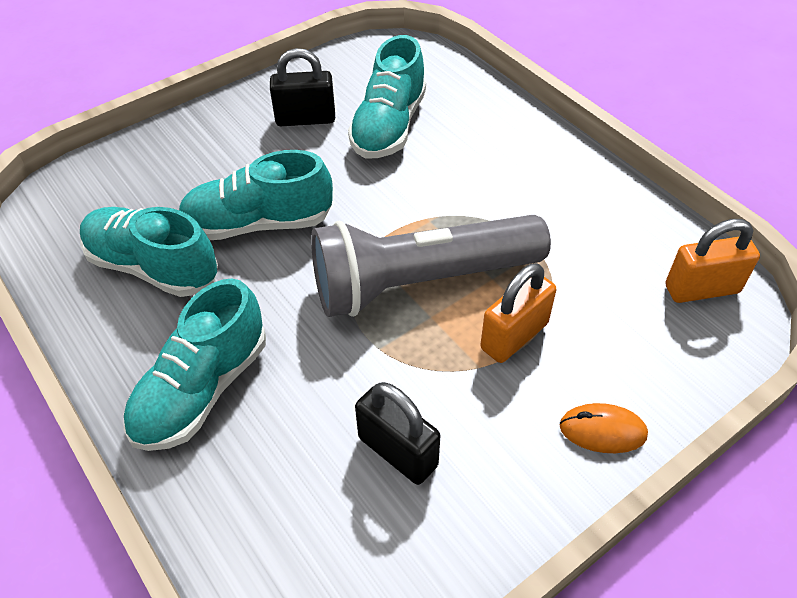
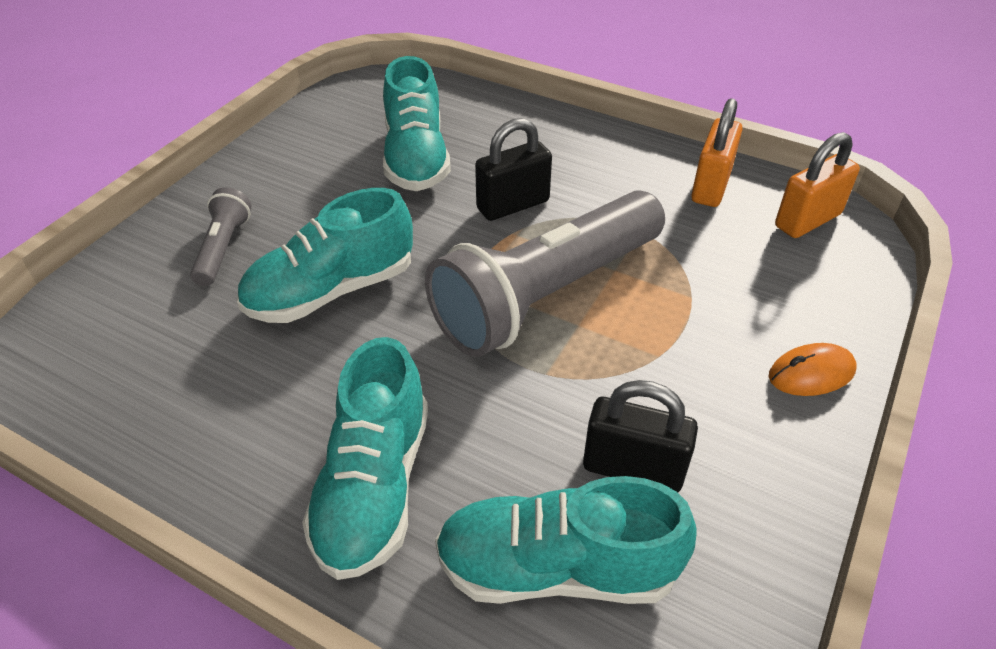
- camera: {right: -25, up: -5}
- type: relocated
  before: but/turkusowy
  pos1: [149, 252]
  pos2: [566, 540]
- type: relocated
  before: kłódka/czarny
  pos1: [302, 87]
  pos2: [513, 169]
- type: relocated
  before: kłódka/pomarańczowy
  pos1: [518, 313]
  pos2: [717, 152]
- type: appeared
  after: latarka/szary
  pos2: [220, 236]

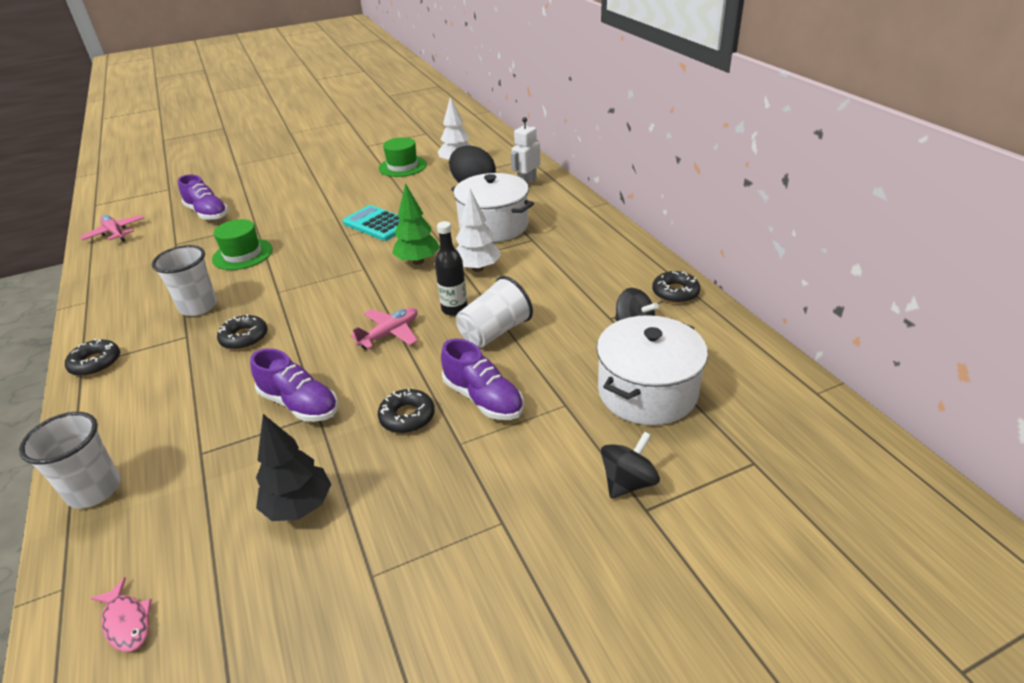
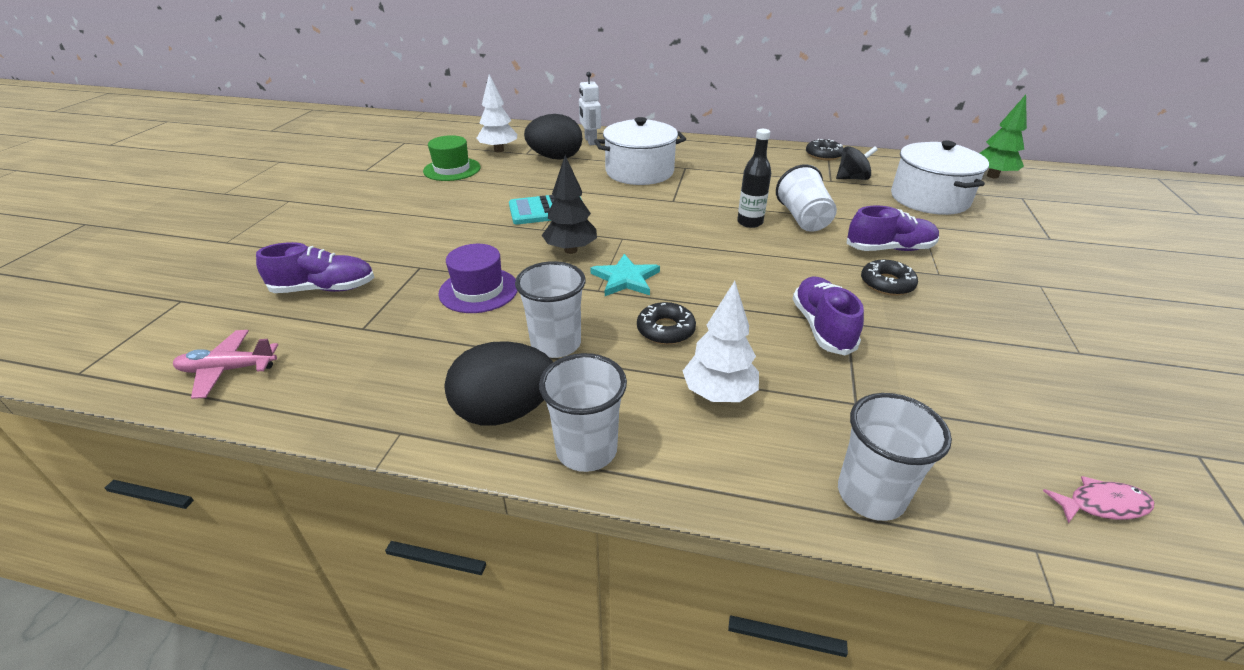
- camera: {right: -55, up: 0}
- type: exchanged
  before: donut/czarny
  after: szklanka/biały
  pos1: [92, 357]
  pos2: [583, 412]
- type: colour
  before: kapelusz/zielony
  after: kapelusz/fioletowy
  pos1: [242, 244]
  pos2: [477, 278]
- type: spun
  before: but/fioletowy
  pos1: [294, 385]
  pos2: [828, 316]
  turn: -75
- type: relocated
  before: drzewko/czarny
  pos1: [293, 467]
  pos2: [569, 204]
- type: missing
  before: samolot/różowy
  pos1: [384, 328]
- type: relocated
  before: drzewko/zielony
  pos1: [416, 224]
  pos2: [1003, 136]
- type: relocated
  before: drzewko/biały
  pos1: [478, 230]
  pos2: [721, 341]
- type: missing
  before: bączek/czarny
  pos1: [630, 465]
- type: appeared
  after: jajko/czarny
  pos2: [498, 383]
- type: appeared
  after: gwiazda/turkusowy
  pos2: [625, 275]

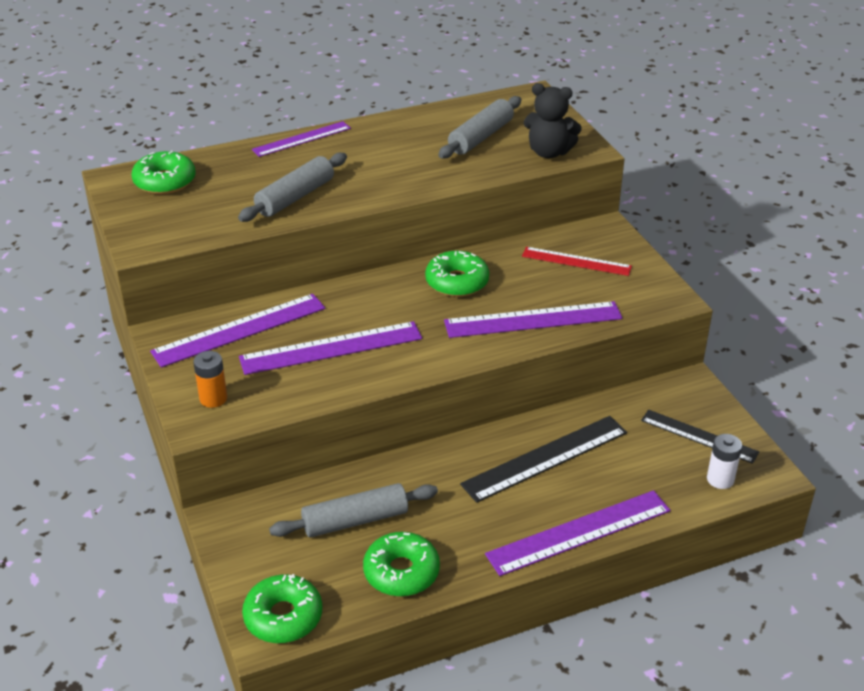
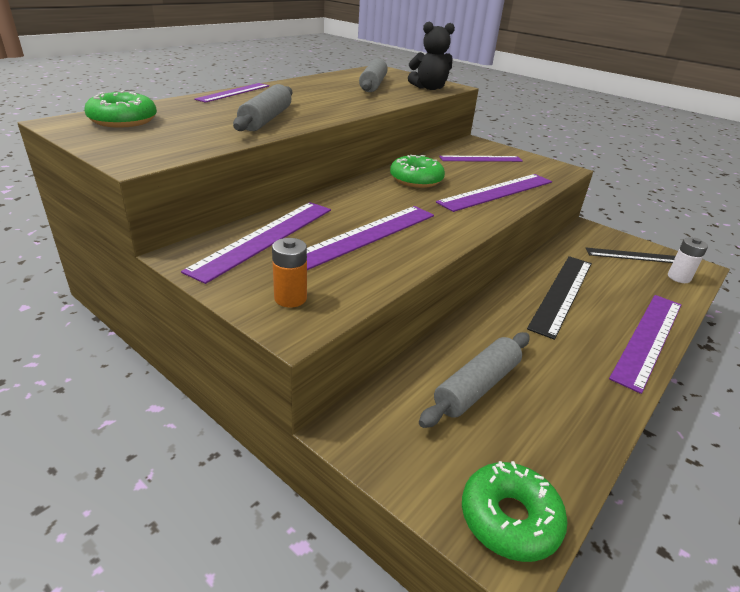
- camera: {right: -30, up: -5}
- type: missing
  before: donut/zielony
  pos1: [401, 564]
- type: colour
  before: linijka/czerwony
  after: linijka/fioletowy
  pos1: [577, 261]
  pos2: [481, 158]

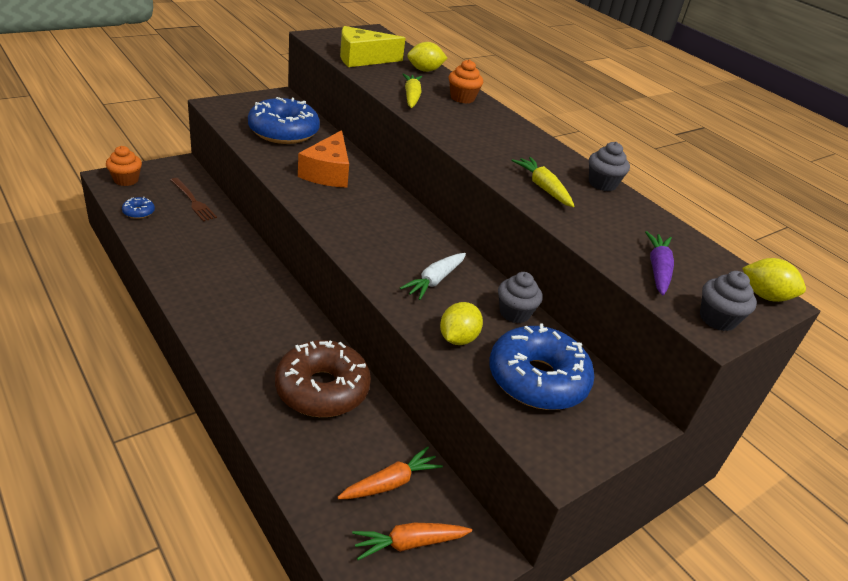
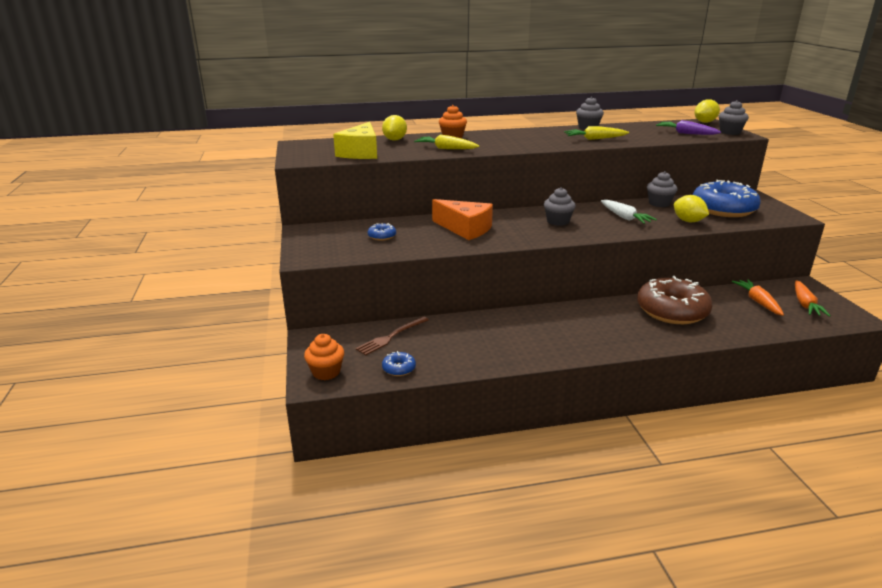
- camera: {right: -60, up: -10}
- type: spun
  before: widelec/brązowy
  pos1: [194, 199]
  pos2: [392, 336]
  turn: 150
- type: size
  before: donut/niebieski
  pos1: [284, 120]
  pos2: [382, 232]
  scale: 0.41
- type: appeared
  after: muffinka/szary
  pos2: [560, 206]

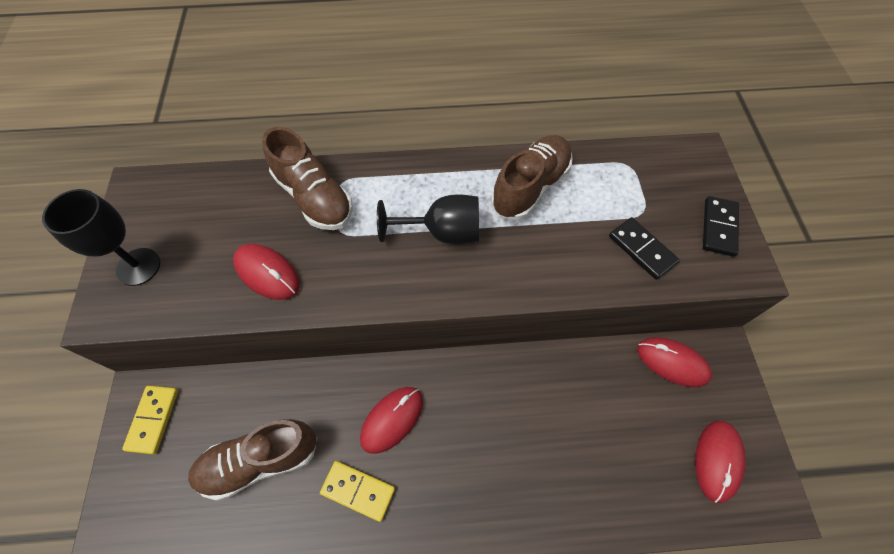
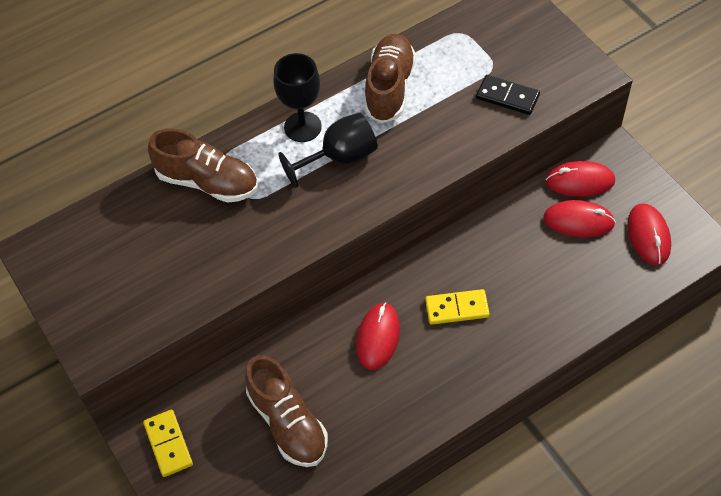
- camera: {right: -25, up: -5}
- type: relocated
  before: kielich/czarny
  pos1: [101, 237]
  pos2: [297, 97]
- type: spun
  before: but/brązowy
  pos1: [252, 460]
  pos2: [286, 411]
  turn: -75
- type: relocated
  before: myszka/czerwony
  pos1: [266, 272]
  pos2: [579, 218]
- type: relocated
  before: kostka domina/żółty
  pos1: [357, 491]
  pos2: [457, 307]
- type: missing
  before: kostka domina/czarny
  pos1: [721, 226]

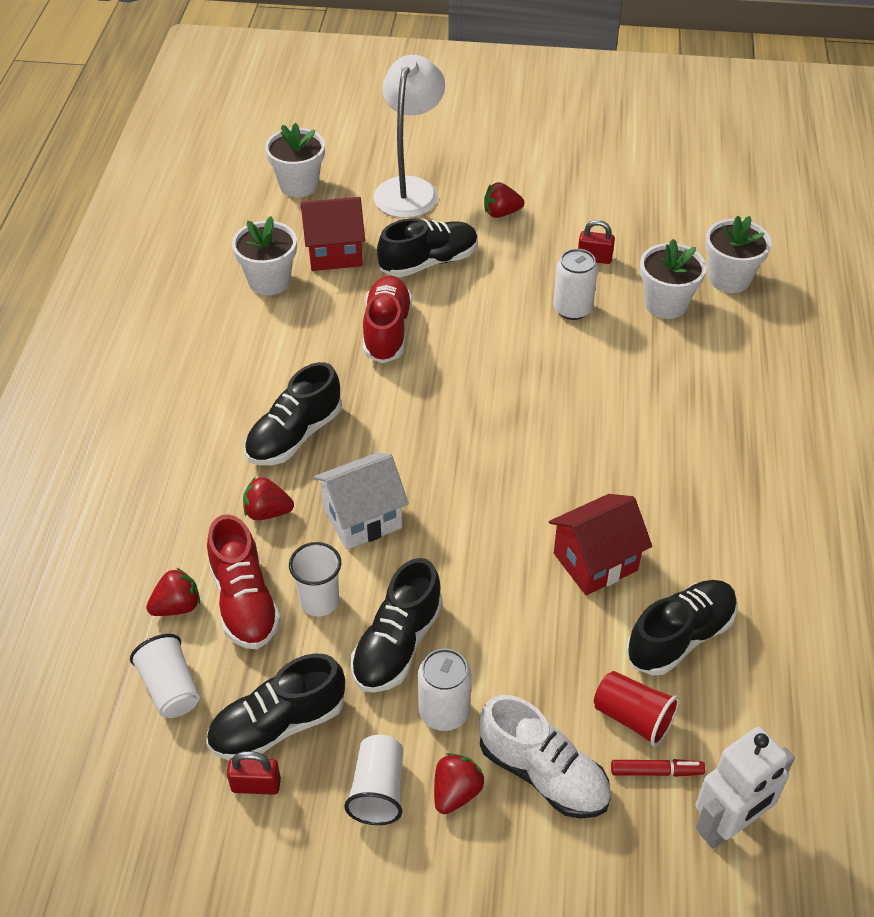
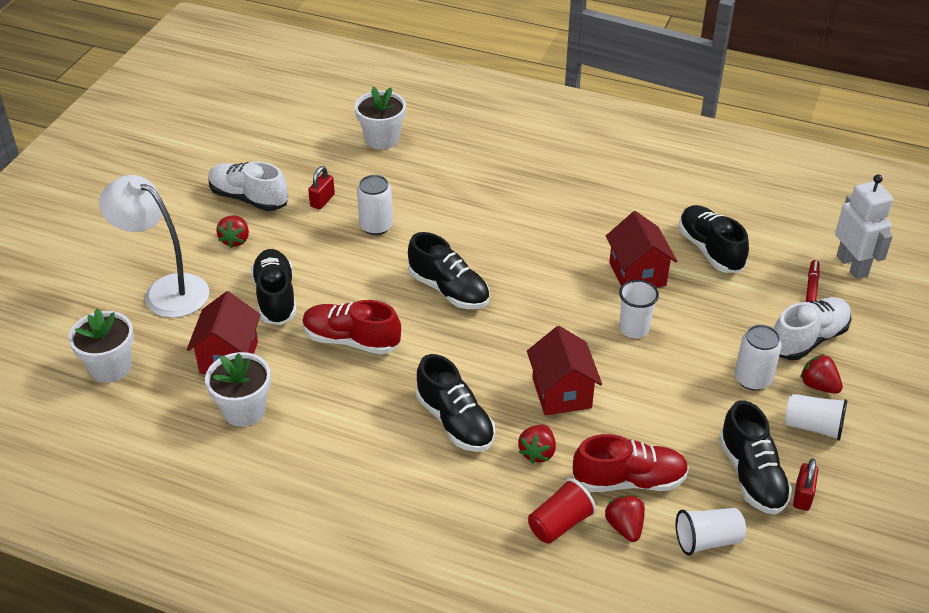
- camera: {right: -75, up: -5}
- type: relocated
  before: szklanka/biały
  pos1: [315, 579]
  pos2: [639, 309]
- type: colour
  before: domek/biały
  after: domek/czerwony
  pos1: [361, 501]
  pos2: [564, 370]
- type: relocated
  before: but/czarny
  pos1: [397, 625]
  pos2: [448, 270]
- type: relocated
  before: szklanka/czerwony
  pos1: [636, 708]
  pos2: [562, 511]
- type: missing
  before: doniczka/biały
  pos1: [673, 279]
- type: appeared
  after: but/biały
  pos2: [248, 186]

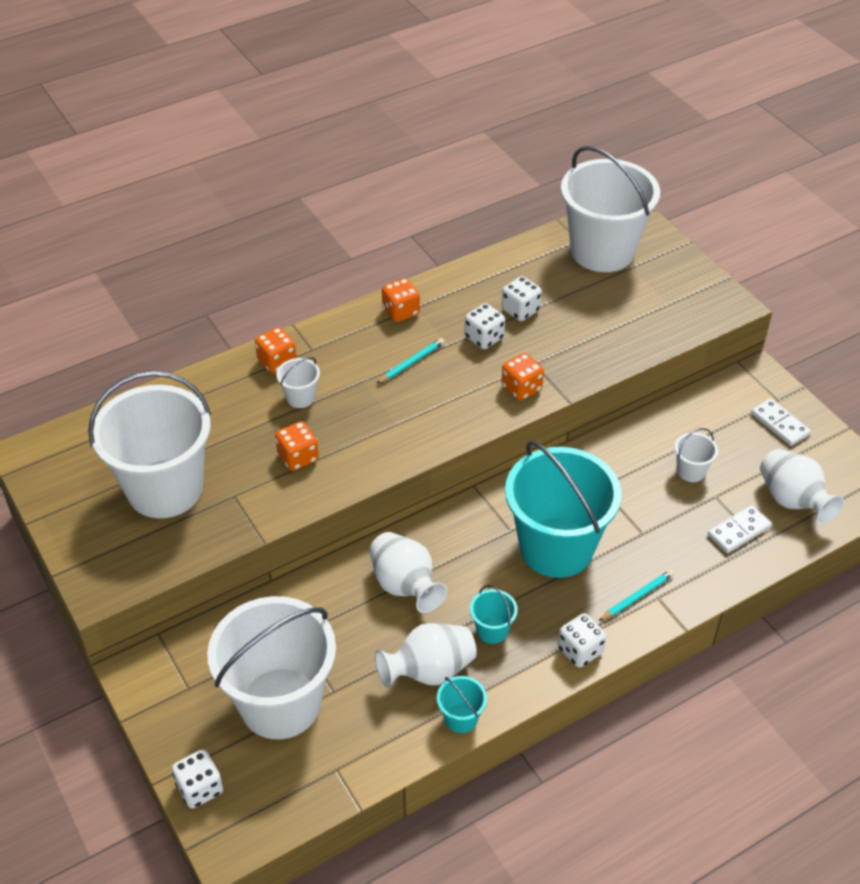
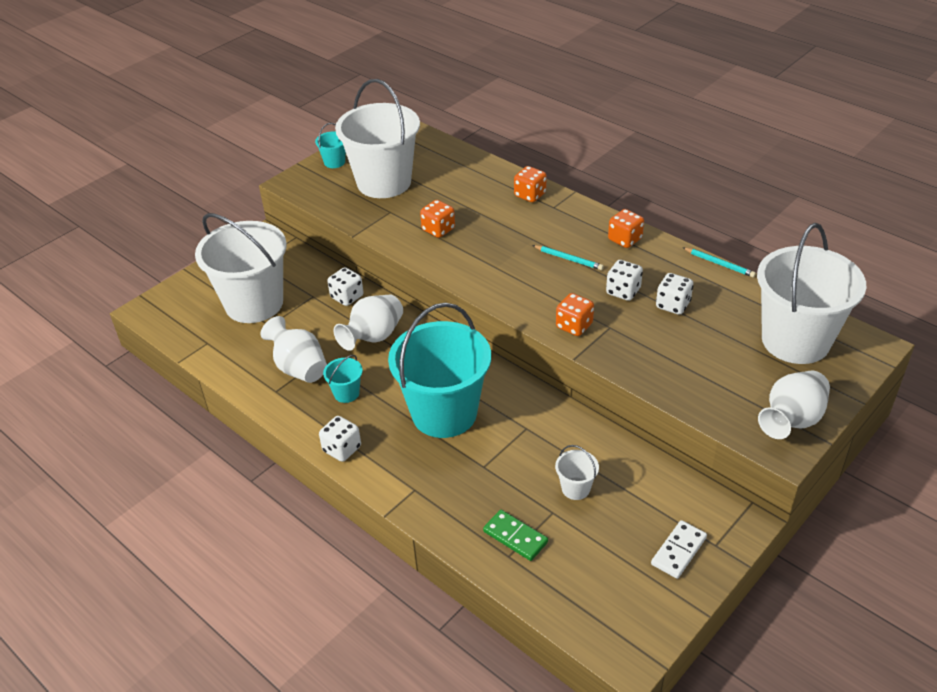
- camera: {right: 75, up: -5}
- type: relocated
  before: kostka do gry/biały
  pos1: [197, 779]
  pos2: [345, 286]
- type: missing
  before: wiadro/biały
  pos1: [298, 382]
- type: relocated
  before: wiadro/turkusowy
  pos1: [462, 704]
  pos2: [330, 145]
- type: relocated
  before: ołówek/turkusowy
  pos1: [636, 595]
  pos2: [719, 262]
- type: colour
  before: kostka domina/biały
  after: kostka domina/zielony
  pos1: [740, 529]
  pos2: [515, 535]
- type: relocated
  before: wazon/biały
  pos1: [802, 487]
  pos2: [794, 404]

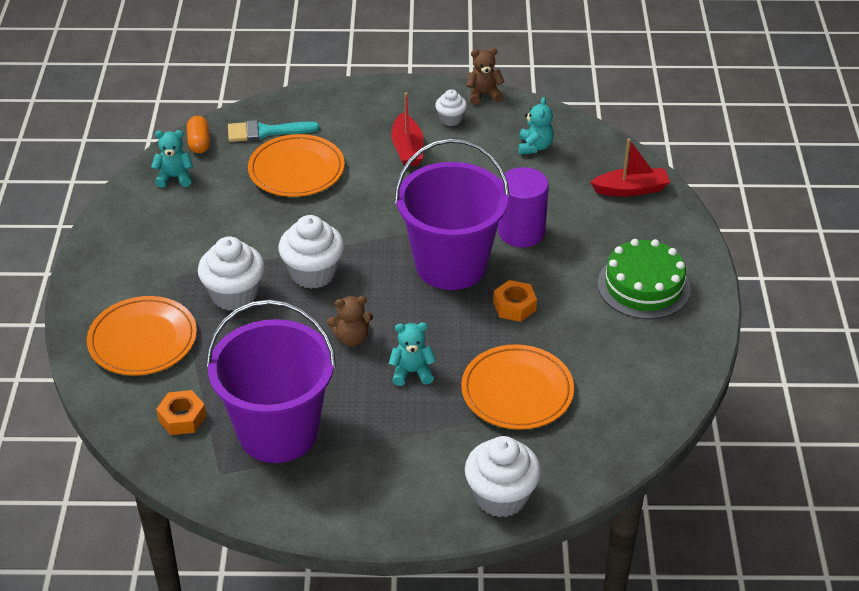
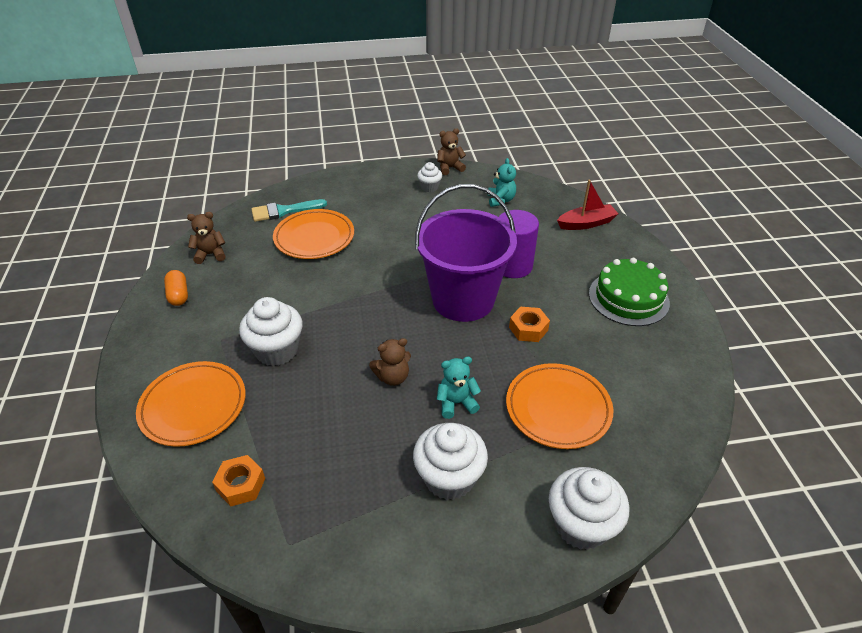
- camera: {right: -10, up: 0}
- type: colour
  before: miś/turkusowy
  after: miś/brązowy
  pos1: [172, 159]
  pos2: [206, 238]
- type: relocated
  before: kapsułka/pomarańczowy
  pos1: [198, 134]
  pos2: [176, 288]
- type: missing
  before: wiadro/fioletowy
  pos1: [271, 381]
- type: relocated
  before: muffinka/biały
  pos1: [311, 252]
  pos2: [450, 461]
- type: missing
  before: łódka/czerwony
  pos1: [407, 129]

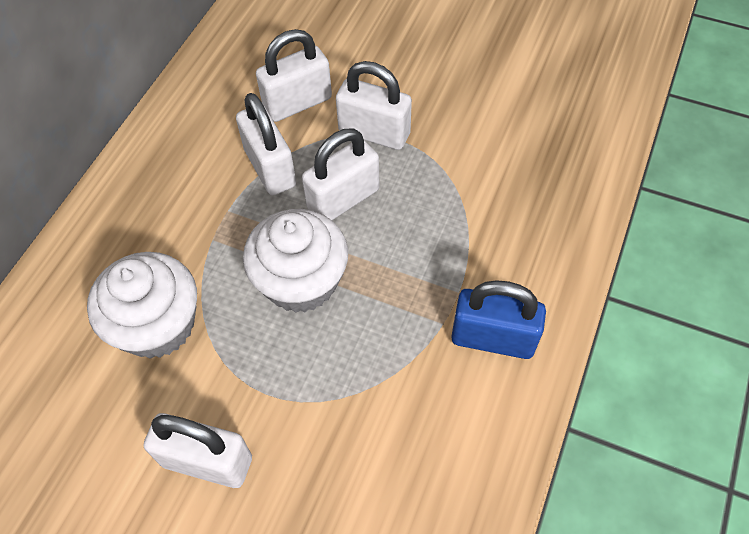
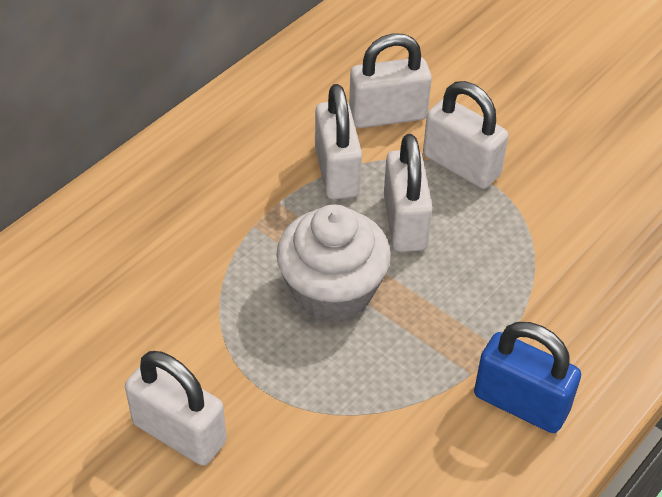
- camera: {right: 15, up: -10}
- type: missing
  before: muffinka/biały
  pos1: [142, 305]
- type: spun
  before: kłódka/biały
  pos1: [341, 174]
  pos2: [408, 193]
  turn: -75

